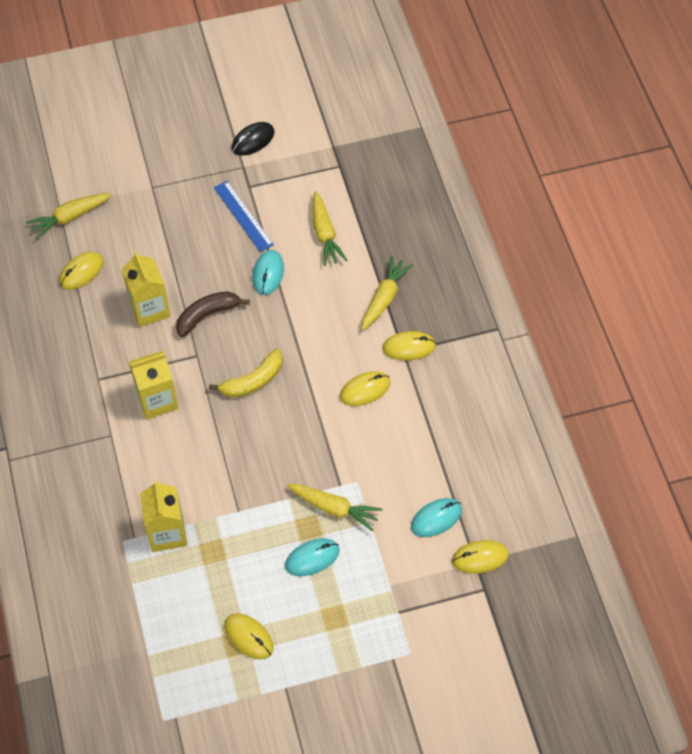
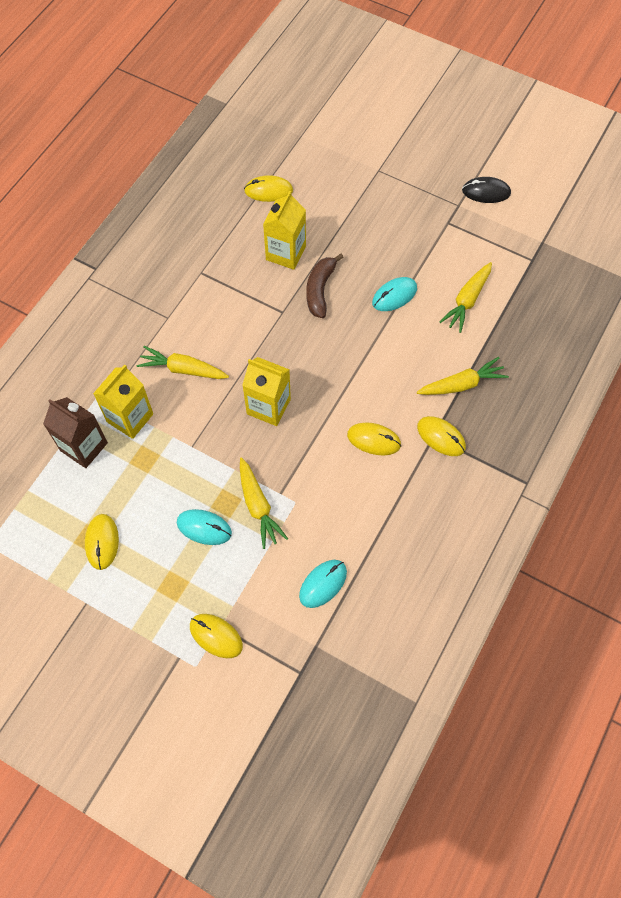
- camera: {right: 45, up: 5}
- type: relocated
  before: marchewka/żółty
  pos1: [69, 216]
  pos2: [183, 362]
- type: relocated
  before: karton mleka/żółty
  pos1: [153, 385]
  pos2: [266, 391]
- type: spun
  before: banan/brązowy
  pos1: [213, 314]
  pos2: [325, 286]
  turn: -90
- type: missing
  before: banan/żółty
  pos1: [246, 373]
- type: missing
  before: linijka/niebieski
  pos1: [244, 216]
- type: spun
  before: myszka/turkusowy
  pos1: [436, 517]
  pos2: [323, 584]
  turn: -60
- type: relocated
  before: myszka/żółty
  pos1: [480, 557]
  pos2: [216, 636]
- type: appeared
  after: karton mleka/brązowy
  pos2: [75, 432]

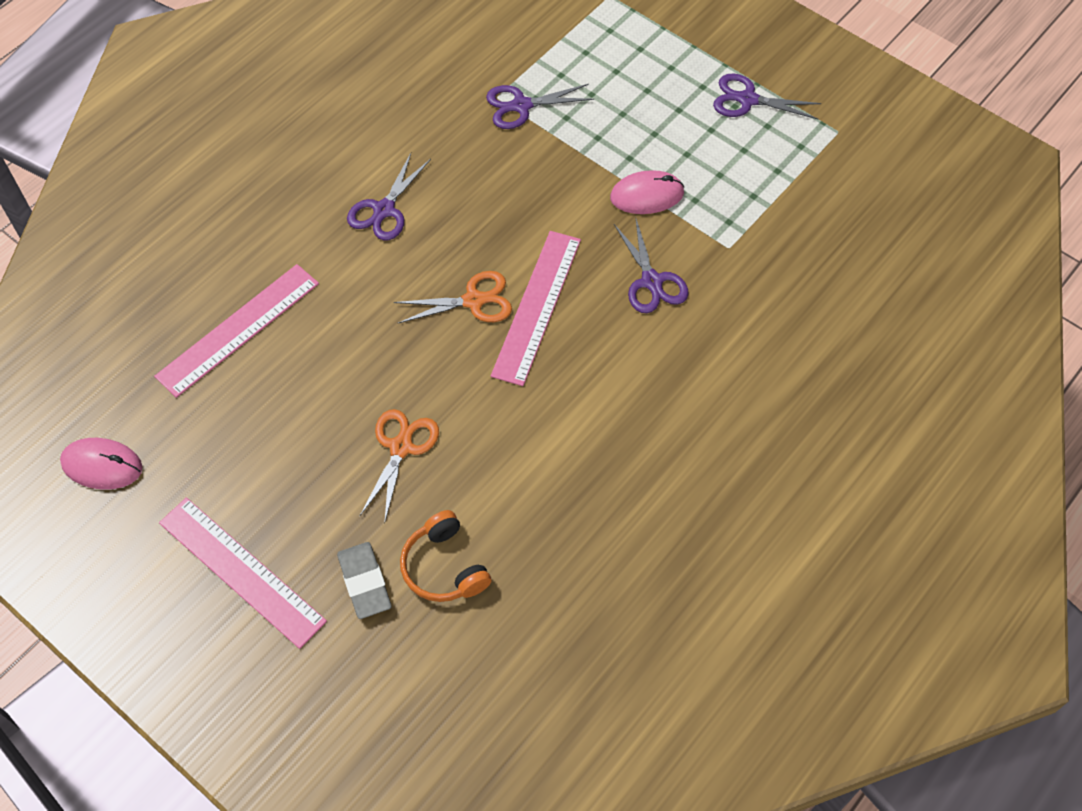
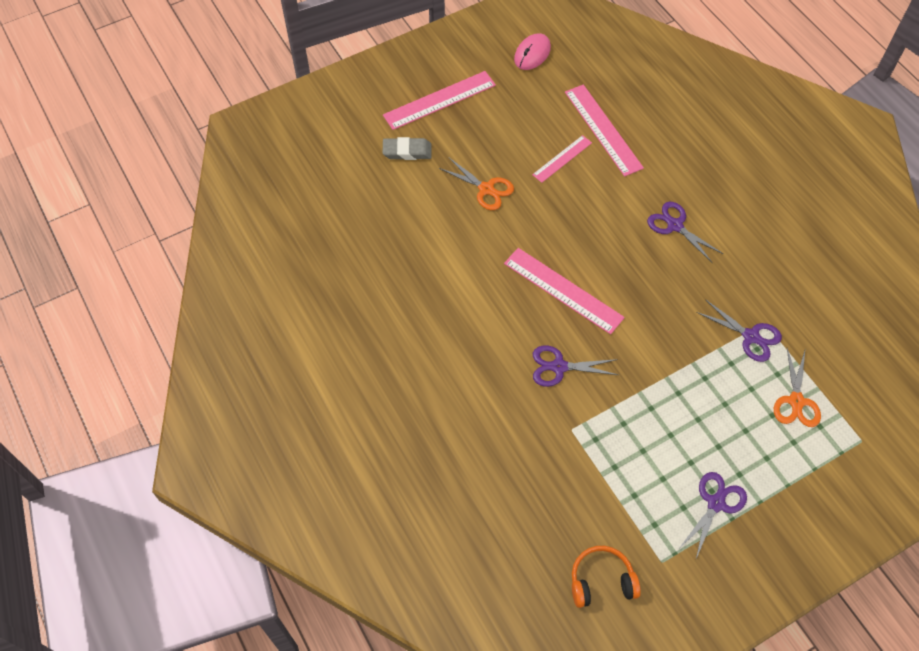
- camera: {right: 110, up: 0}
- type: relocated
  before: nożyczki/pomarańczowy
  pos1: [453, 297]
  pos2: [797, 387]
- type: relocated
  before: słuchawki/pomarańczowy
  pos1: [446, 556]
  pos2: [606, 577]
- type: spun
  before: nożyczki/fioletowy
  pos1: [540, 106]
  pos2: [739, 330]
  turn: 120
- type: missing
  before: myszka/różowy
  pos1: [647, 192]
- type: appeared
  after: linijka/różowy
  pos2: [562, 159]

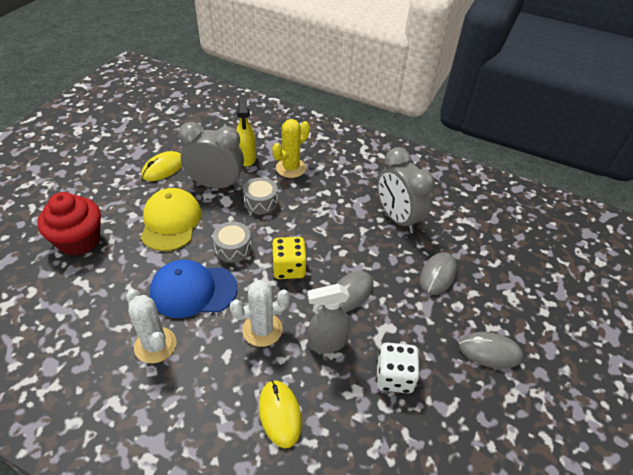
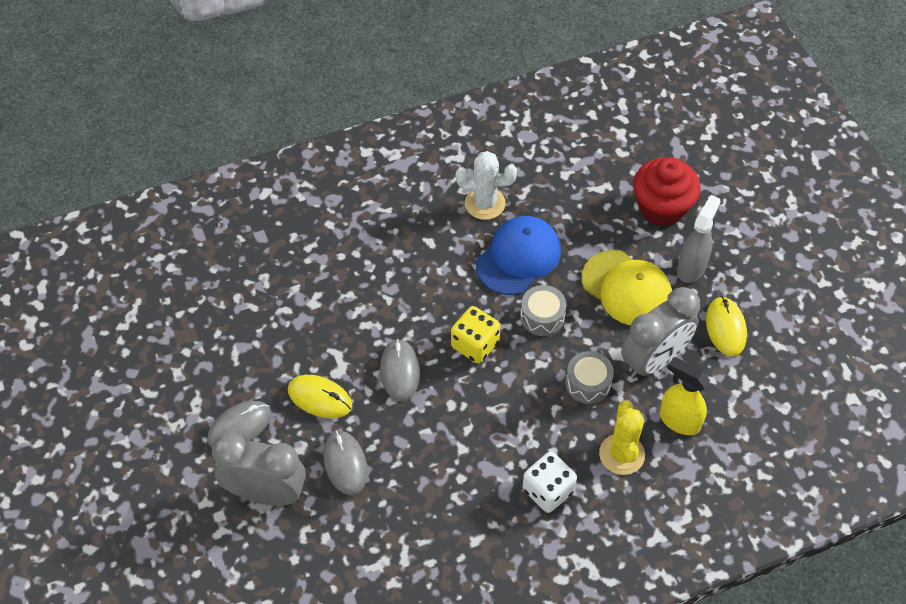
- camera: {right: 135, up: 10}
- type: missing
  before: kaktus/biały
  pos1: [260, 313]
- type: relocated
  before: myszka/żółty
  pos1: [280, 414]
  pos2: [320, 396]
- type: relocated
  before: spryskiwacz/szary
  pos1: [328, 318]
  pos2: [699, 239]
- type: relocated
  before: kostka do gry/biały
  pos1: [398, 367]
  pos2: [549, 482]
- type: relocated
  before: budzik/szary
  pos1: [406, 190]
  pos2: [259, 469]

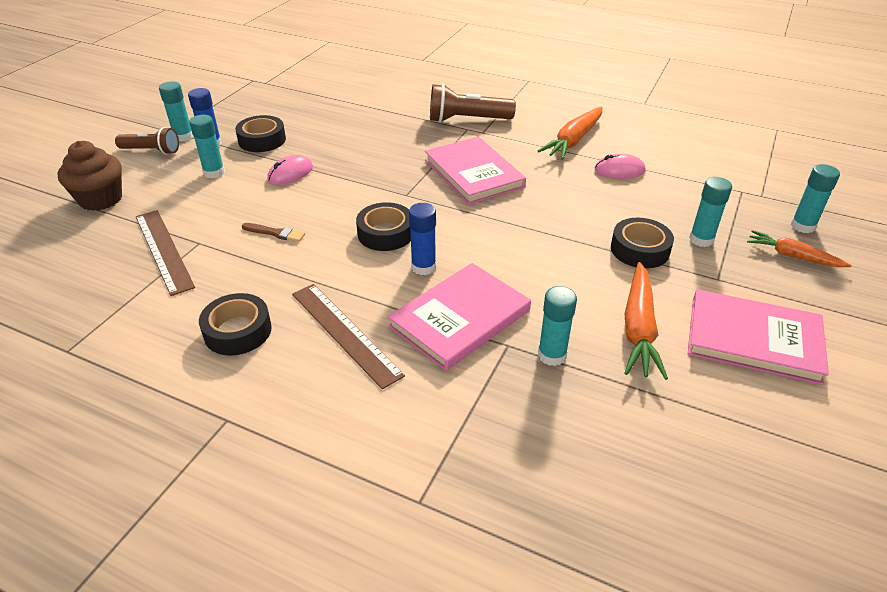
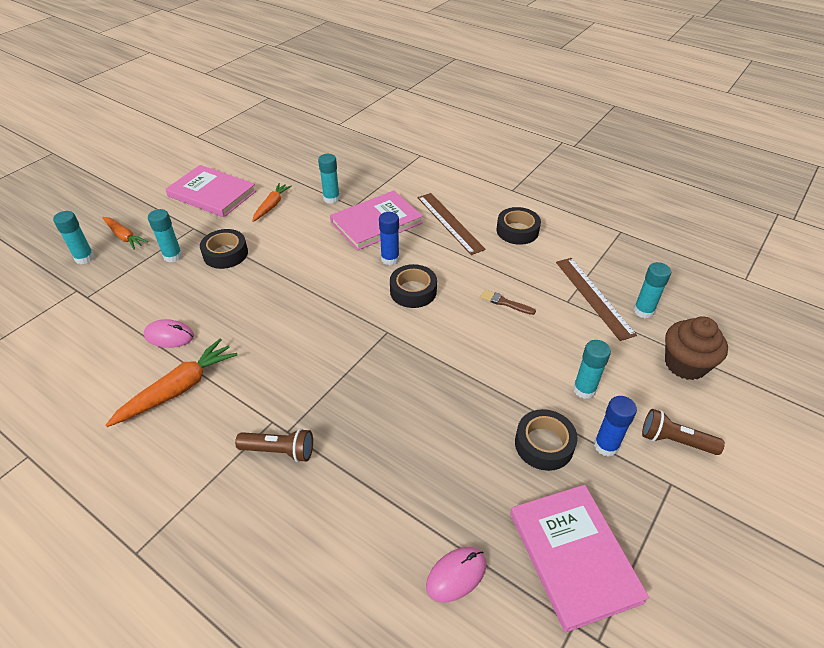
- camera: {right: -170, up: 5}
- type: relocated
  before: klej w sztyfcie/turkusowy
  pos1: [176, 111]
  pos2: [652, 290]
- type: relocated
  before: myszka/różowy
  pos1: [290, 170]
  pos2: [456, 575]
- type: relocated
  before: książka/różowy
  pos1: [475, 171]
  pos2: [579, 559]
- type: size
  before: latarka/brązowy
  pos1: [473, 103]
  pos2: [274, 445]
  scale: 0.67
- type: size
  before: marchewka/pomarańczowy
  pos1: [646, 321]
  pos2: [272, 202]
  scale: 0.65

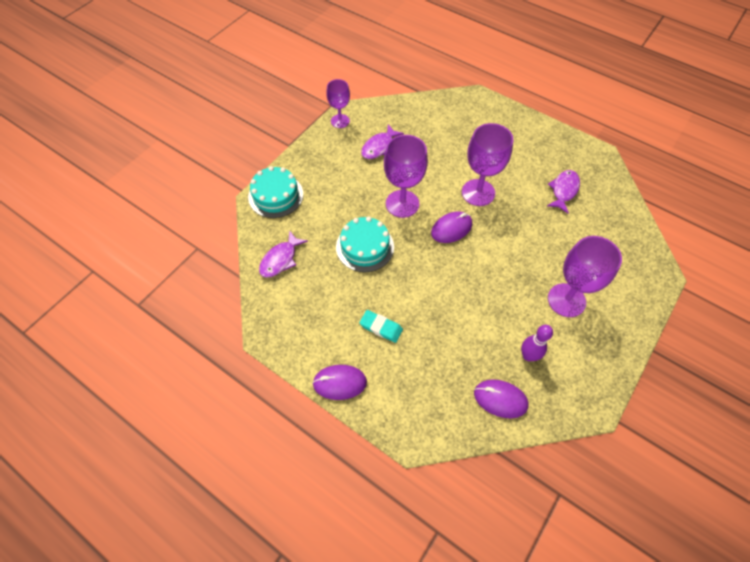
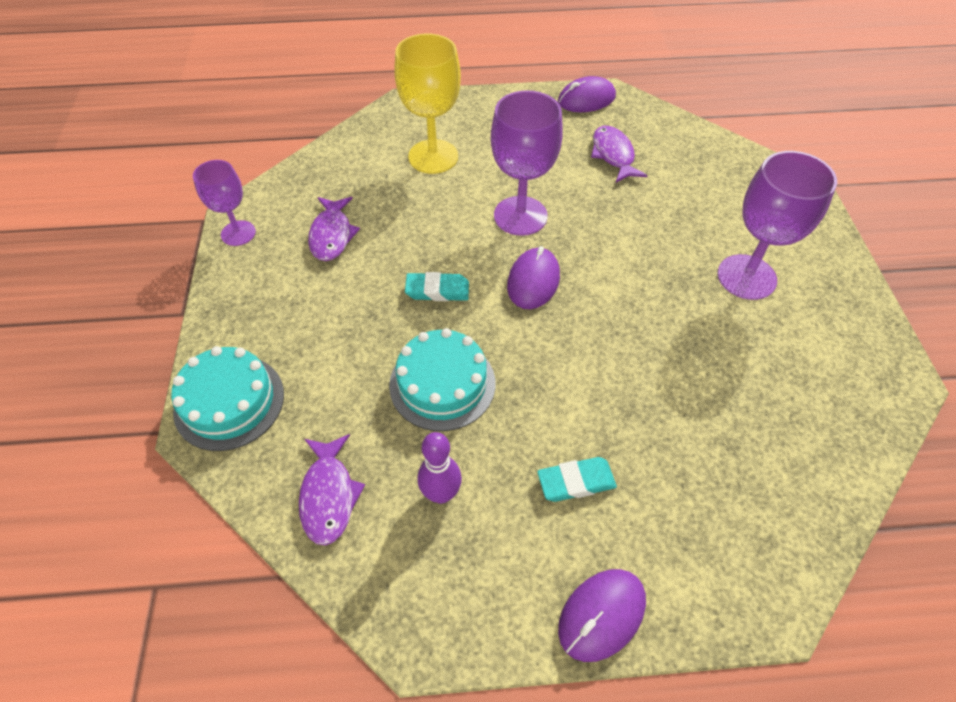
- camera: {right: -40, up: -5}
- type: exchanged
  before: kielich/fioletowy
  after: gumka do mazania/turkusowy
  pos1: [406, 176]
  pos2: [437, 286]
- type: relocated
  before: myszka/fioletowy
  pos1: [501, 398]
  pos2: [587, 94]
- type: relocated
  before: kręgiel/fioletowy
  pos1: [537, 343]
  pos2: [440, 468]
- type: appeared
  after: kielich/żółty
  pos2: [427, 104]

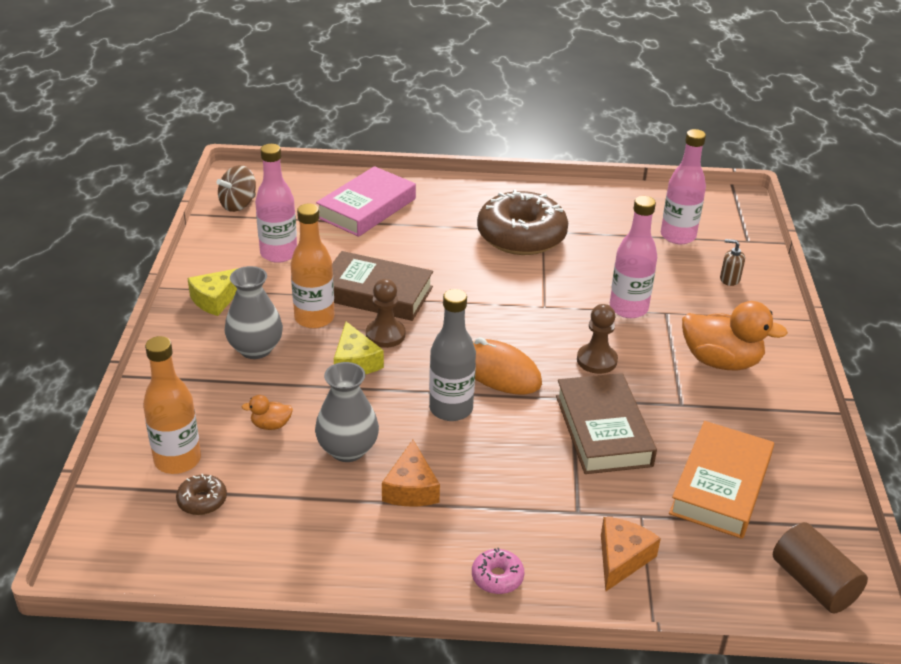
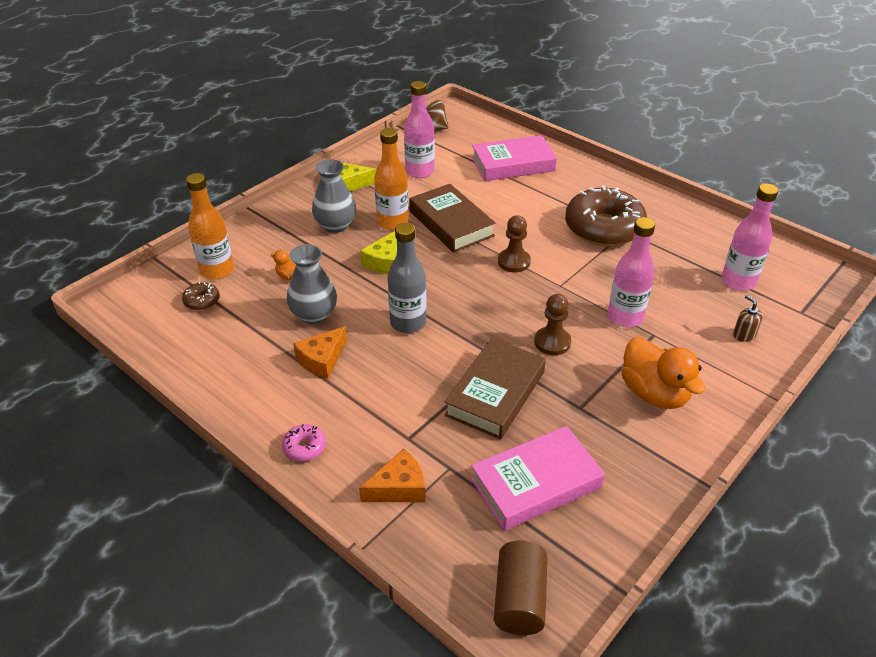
- camera: {right: 40, up: 5}
- type: relocated
  before: pionek/brązowy
  pos1: [385, 313]
  pos2: [514, 243]
- type: missing
  before: myszka/pomarańczowy
  pos1: [507, 365]
- type: colour
  before: książka/pomarańczowy
  after: książka/różowy
  pos1: [721, 480]
  pos2: [538, 478]

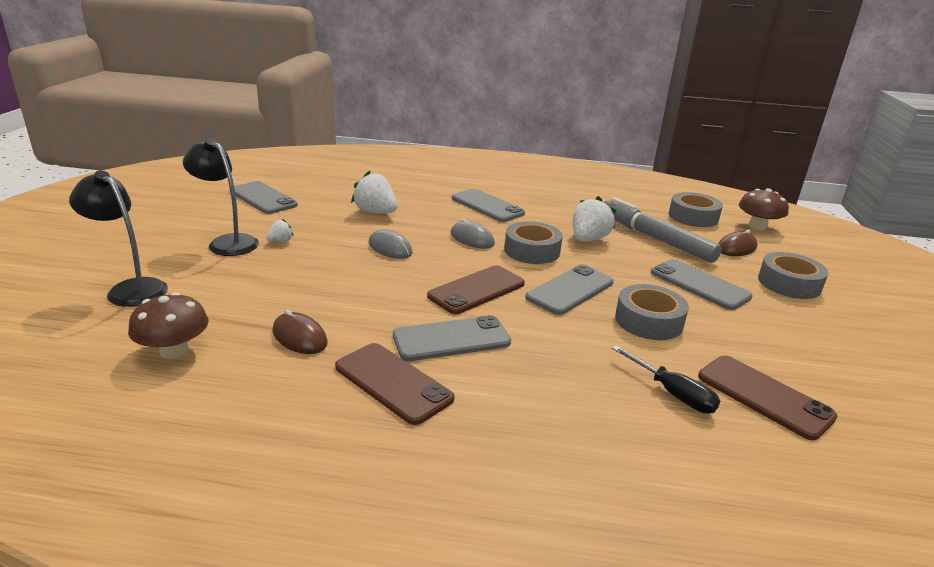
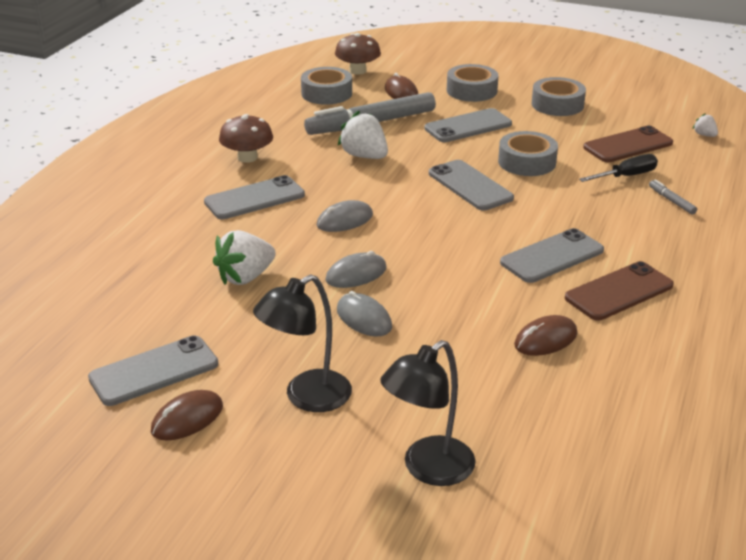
- camera: {right: -75, up: 5}
- type: relocated
  before: grzyb/brązowy
  pos1: [168, 325]
  pos2: [246, 138]
- type: relocated
  before: truskawka/biały
  pos1: [280, 230]
  pos2: [705, 125]
- type: spun
  before: telefon/szary
  pos1: [452, 338]
  pos2: [552, 255]
  turn: 60
- type: missing
  before: telefon/brązowy
  pos1: [476, 289]
- type: relocated
  before: taśma klejąca/szary
  pos1: [533, 242]
  pos2: [559, 96]
- type: appeared
  after: myszka/brązowy
  pos2: [187, 415]
- type: appeared
  after: myszka/szary
  pos2: [364, 313]
- type: appeared
  after: flamaster/szary
  pos2: [673, 197]

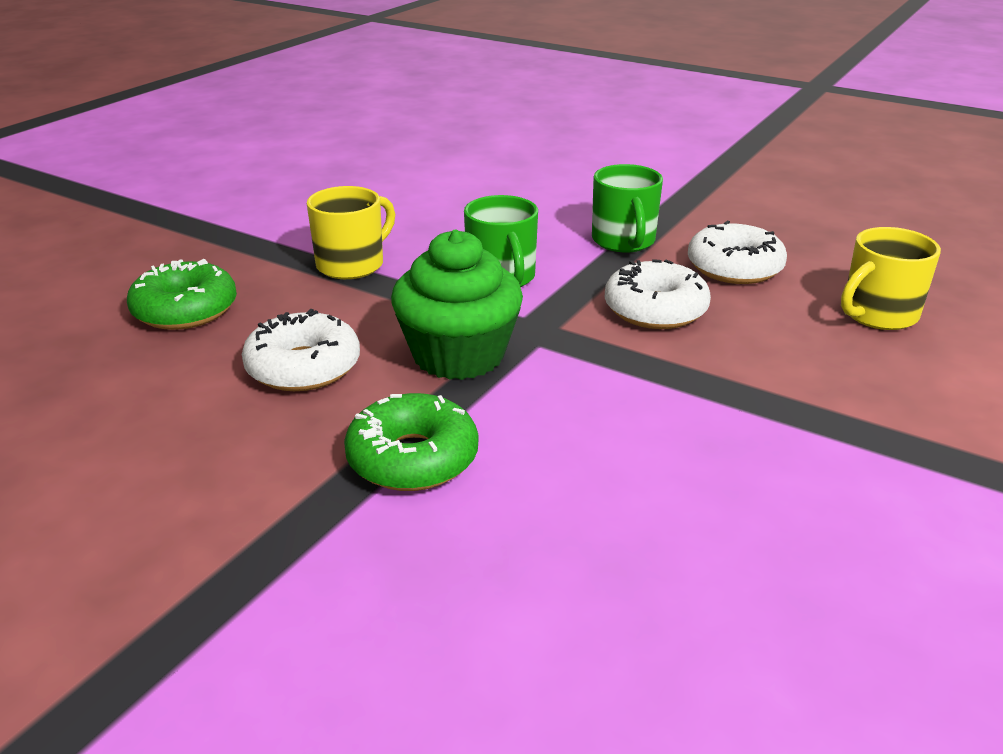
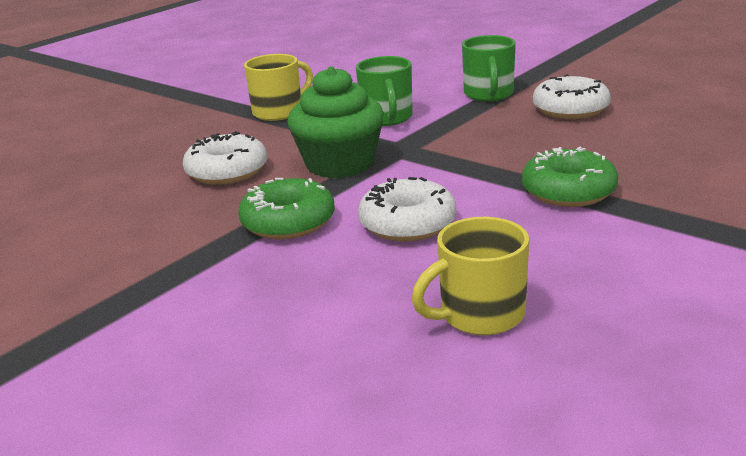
- camera: {right: 10, up: -5}
- type: relocated
  before: donut/zielony
  pos1: [182, 294]
  pos2: [570, 176]
- type: relocated
  before: donut/biały
  pos1: [658, 294]
  pos2: [407, 209]
- type: relocated
  before: kubek/żółty
  pos1: [891, 278]
  pos2: [470, 276]

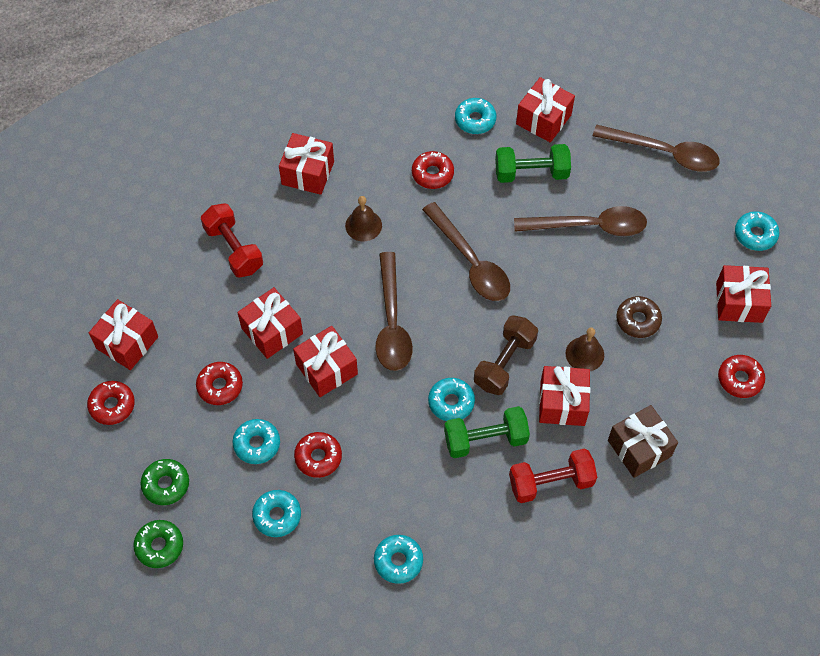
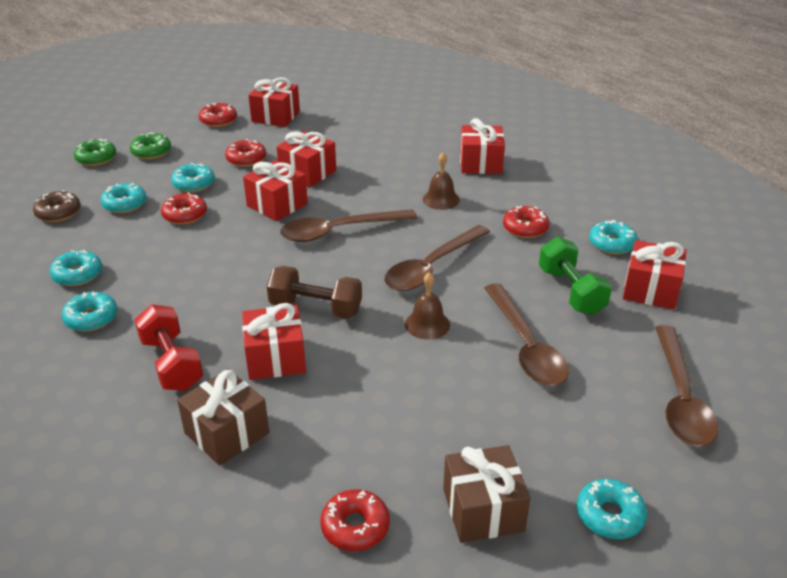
- camera: {right: 75, up: -25}
- type: missing
  before: hantel/czerwony
  pos1: [232, 240]
- type: relocated
  before: donut/turkusowy
  pos1: [451, 399]
  pos2: [89, 311]
- type: missing
  before: hantel/zielony
  pos1: [487, 432]
- type: relocated
  before: dzwonek/brązowy
  pos1: [585, 349]
  pos2: [427, 306]
- type: relocated
  before: donut/brązowy
  pos1: [639, 317]
  pos2: [56, 206]
- type: colour
  before: prezent/czerwony
  after: prezent/brązowy
  pos1: [743, 294]
  pos2: [486, 494]

